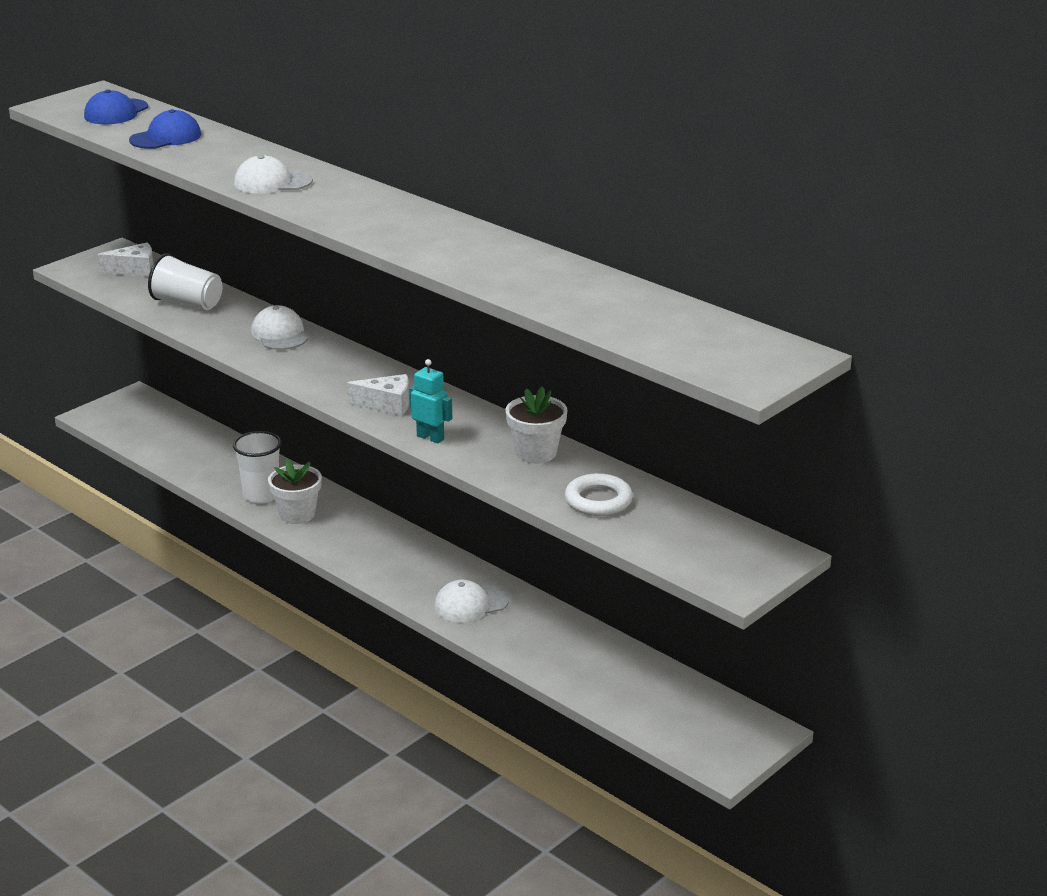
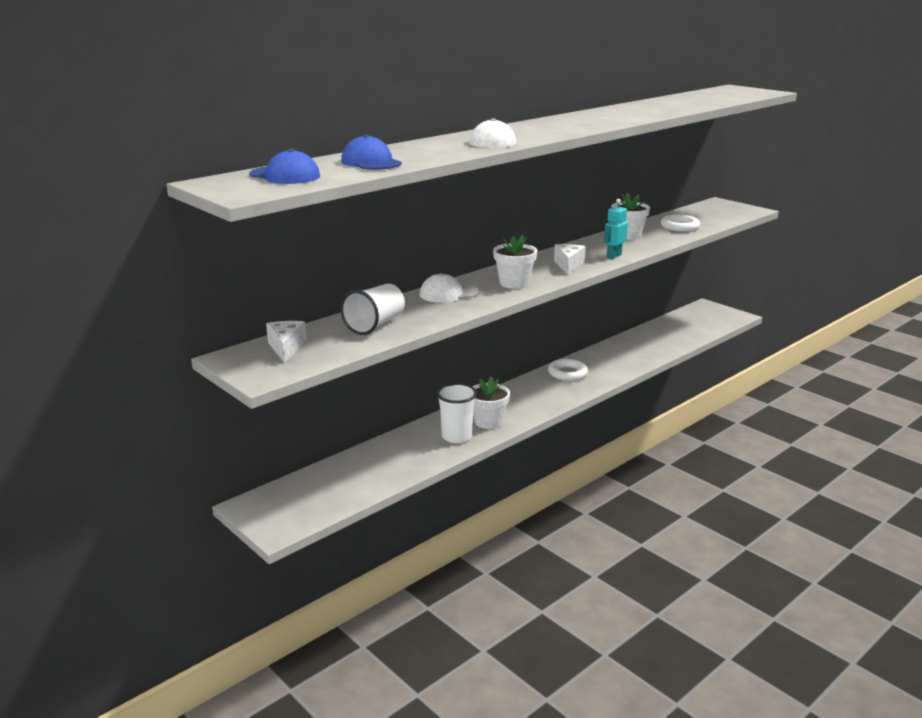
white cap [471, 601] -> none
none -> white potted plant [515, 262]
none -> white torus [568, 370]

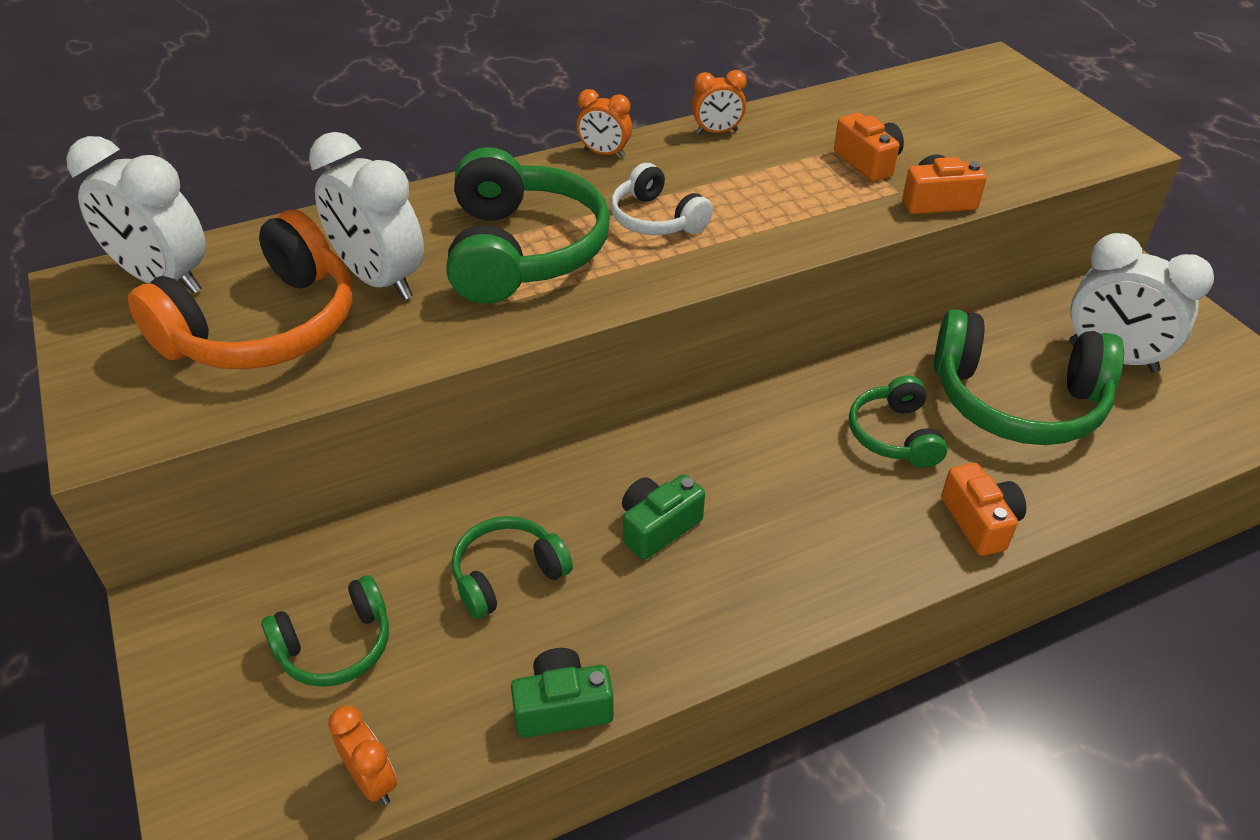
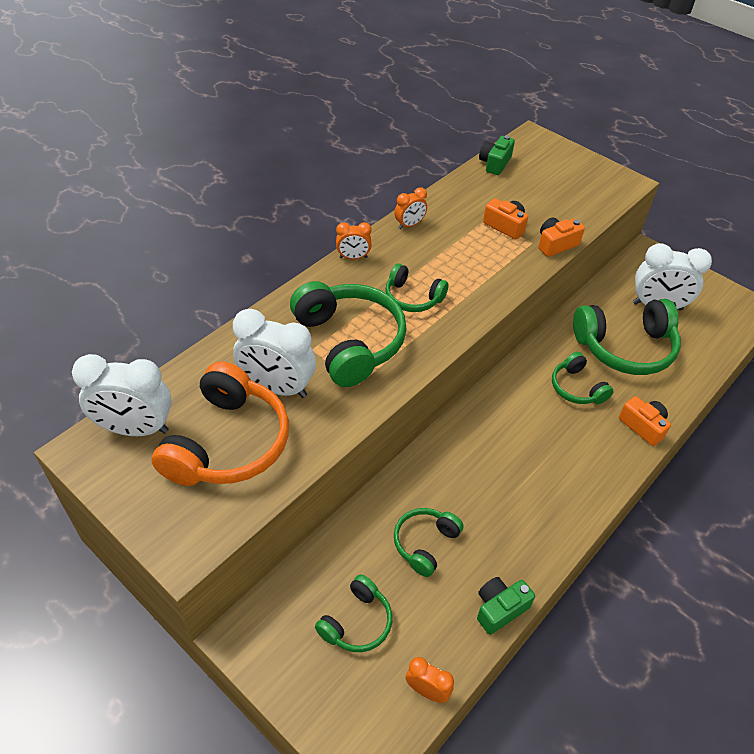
emerald camera [663, 517] -> emerald camera [497, 155], shifted
white over-ear headphones [662, 199] -> emerald over-ear headphones [416, 287]

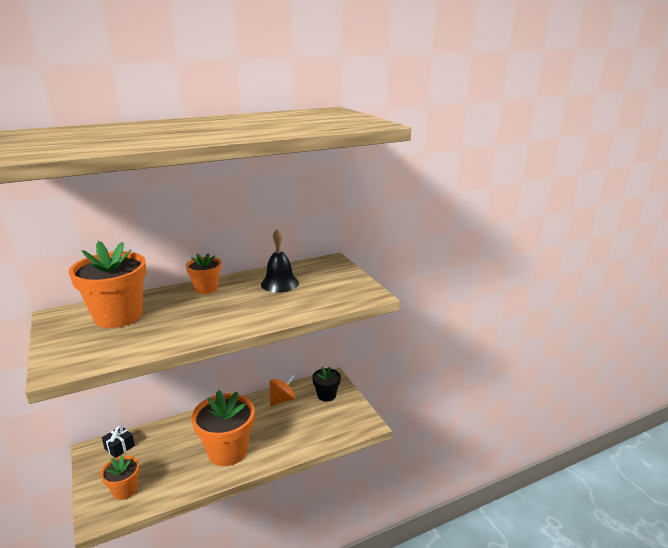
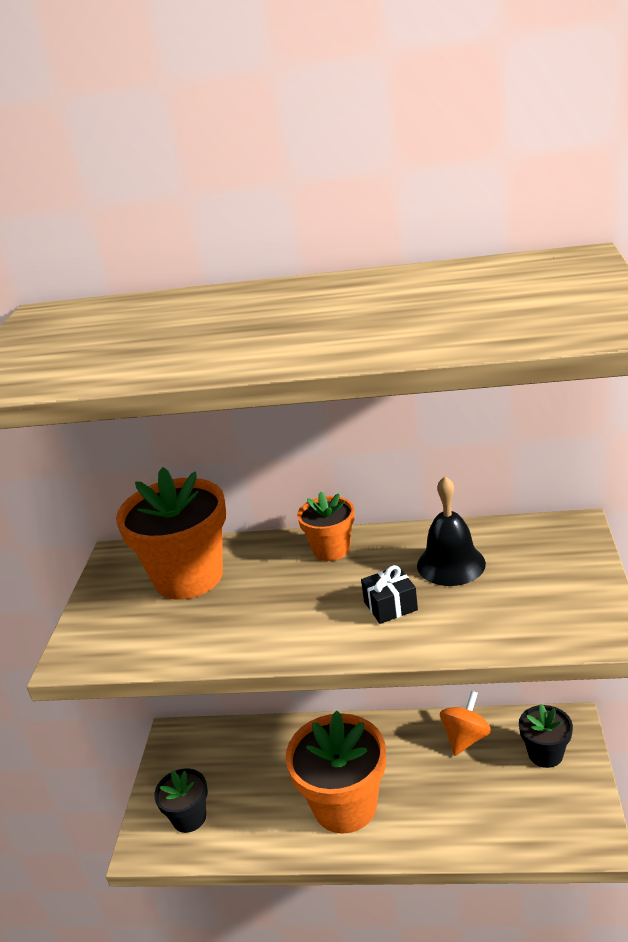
jet-black present [118, 442] -> jet-black present [389, 594], shifted
bright orange potted plant [120, 477] -> jet-black potted plant [181, 800]
bright orange toy top [282, 390] -> bright orange toy top [465, 723], 45 degrees counterclockwise

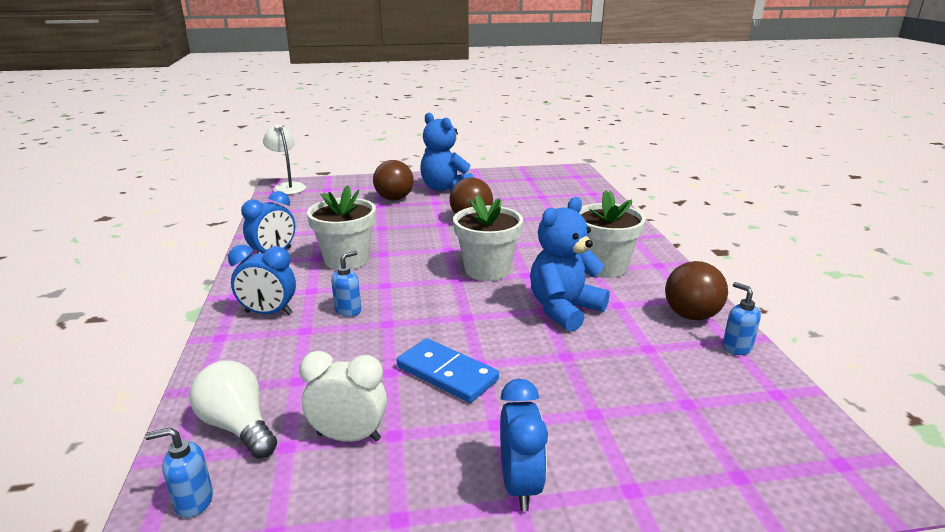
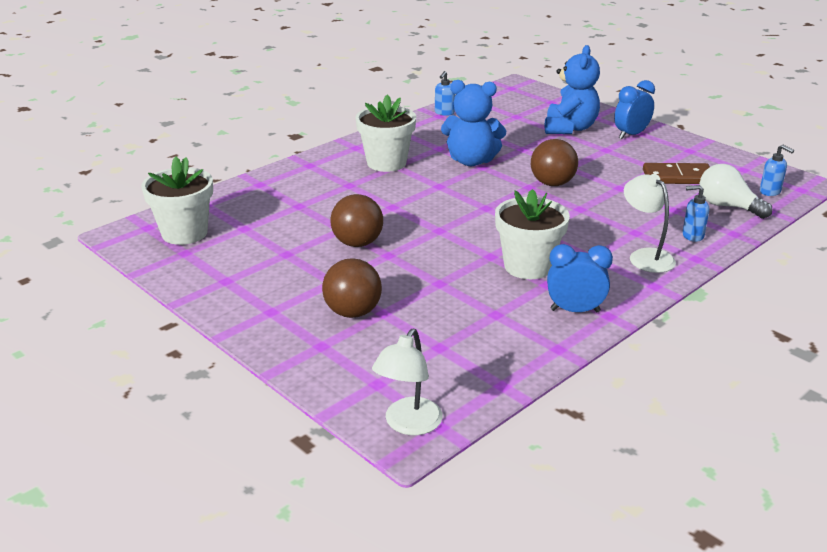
royal blue domino [448, 370] -> none
royal blue soap dispenser [346, 284] -> royal blue soap dispenser [695, 213], shifted
royal blue teddy bear [447, 152] -> royal blue teddy bear [572, 89], shifted
white potted plant [488, 238] -> white potted plant [177, 201], shifted
brown ball [696, 290] -> brown ball [554, 162], shifted
royal blue alarm clock [262, 280] -> white lamp [650, 223]
white alarm clock [343, 396] -> brown domino [676, 173]
white light bulb [233, 409] -> white light bulb [736, 191], 120 degrees clockwise

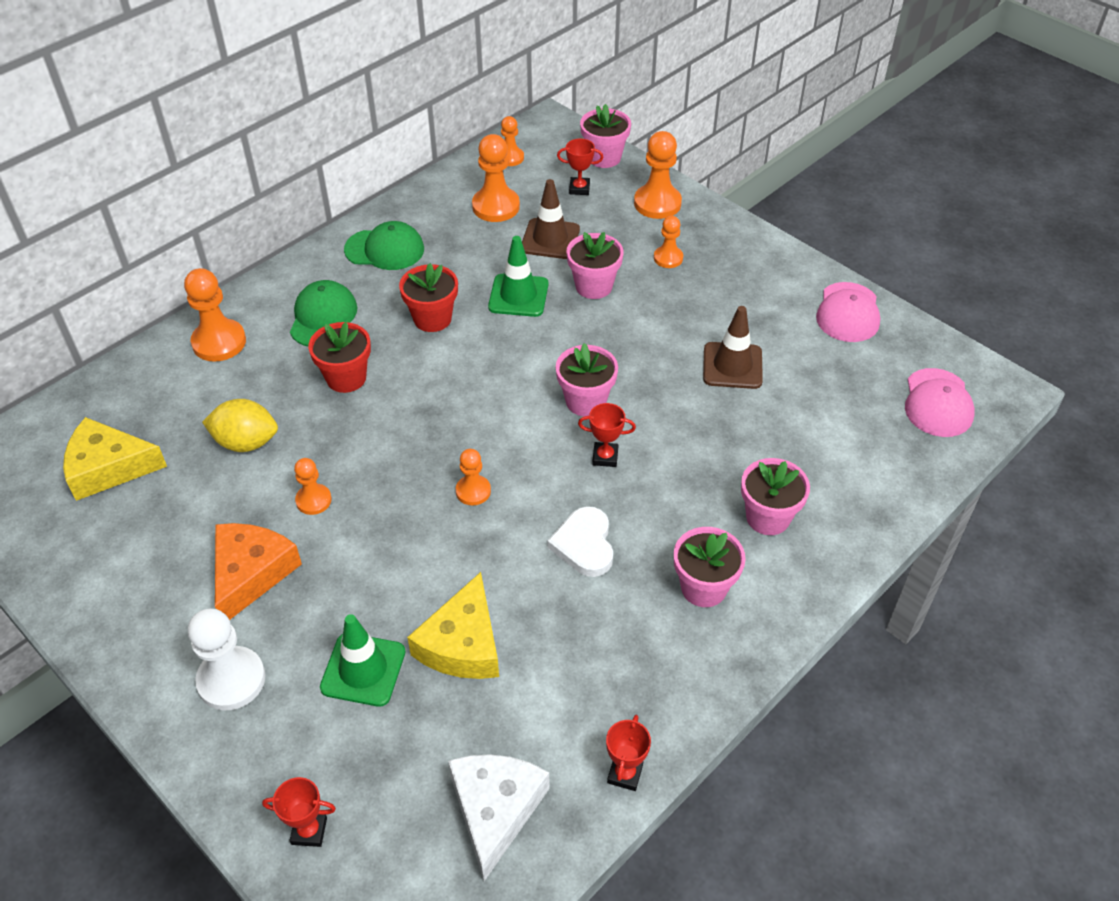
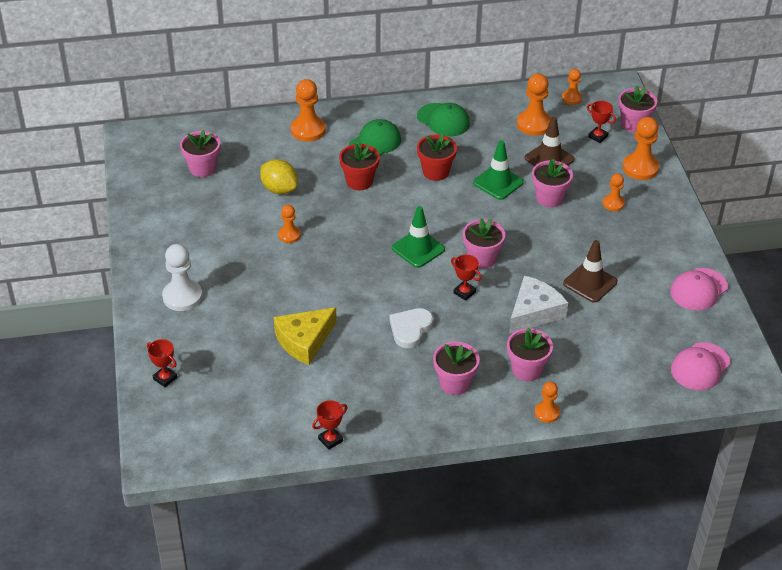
bright orange cheese wedge [258, 571] -> none
emerald traffic cone [362, 660] -> emerald traffic cone [418, 237], shifted
white cheese wedge [499, 817] -> white cheese wedge [538, 305], shifted
bright orange chess pawn [473, 477] -> bright orange chess pawn [547, 402], shifted
yellow cheese wedge [115, 459] -> rose-pink potted plant [200, 153]

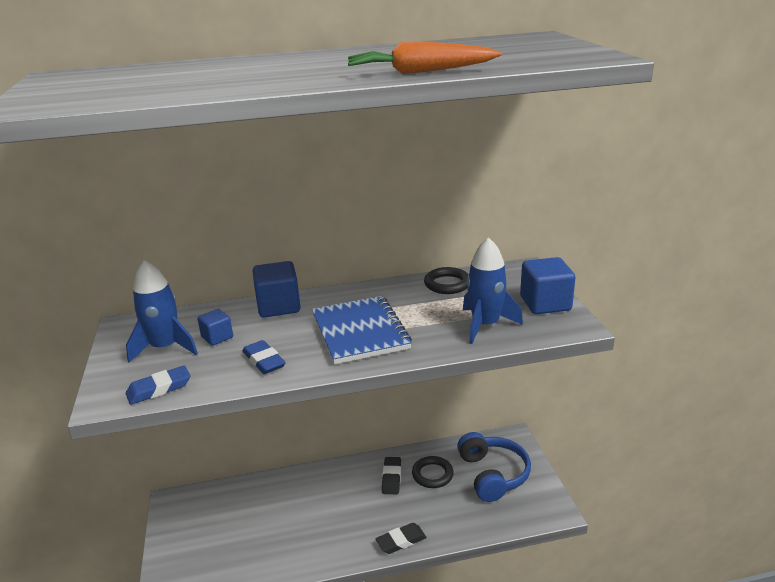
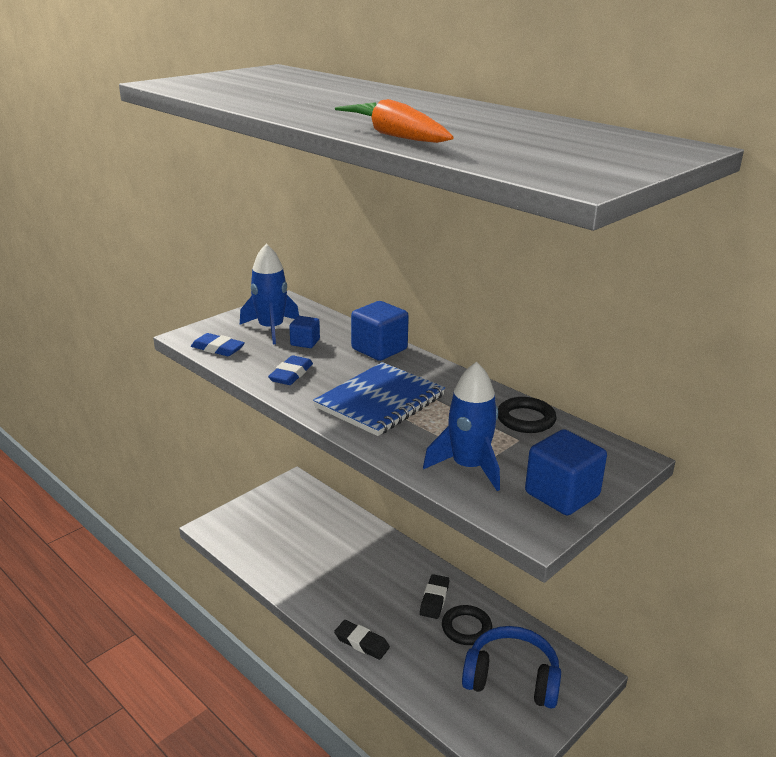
jet-black pencil eraser [391, 475] -> jet-black pencil eraser [434, 596], 45 degrees counterclockwise
royal blue over-ear headphones [494, 467] -> royal blue over-ear headphones [511, 667], 120 degrees counterclockwise

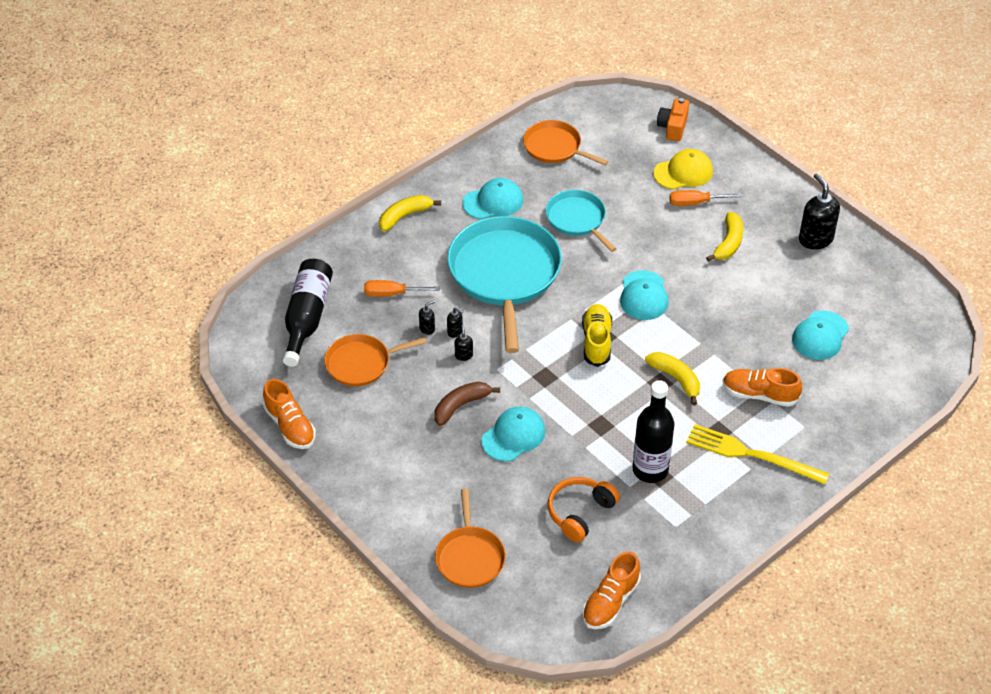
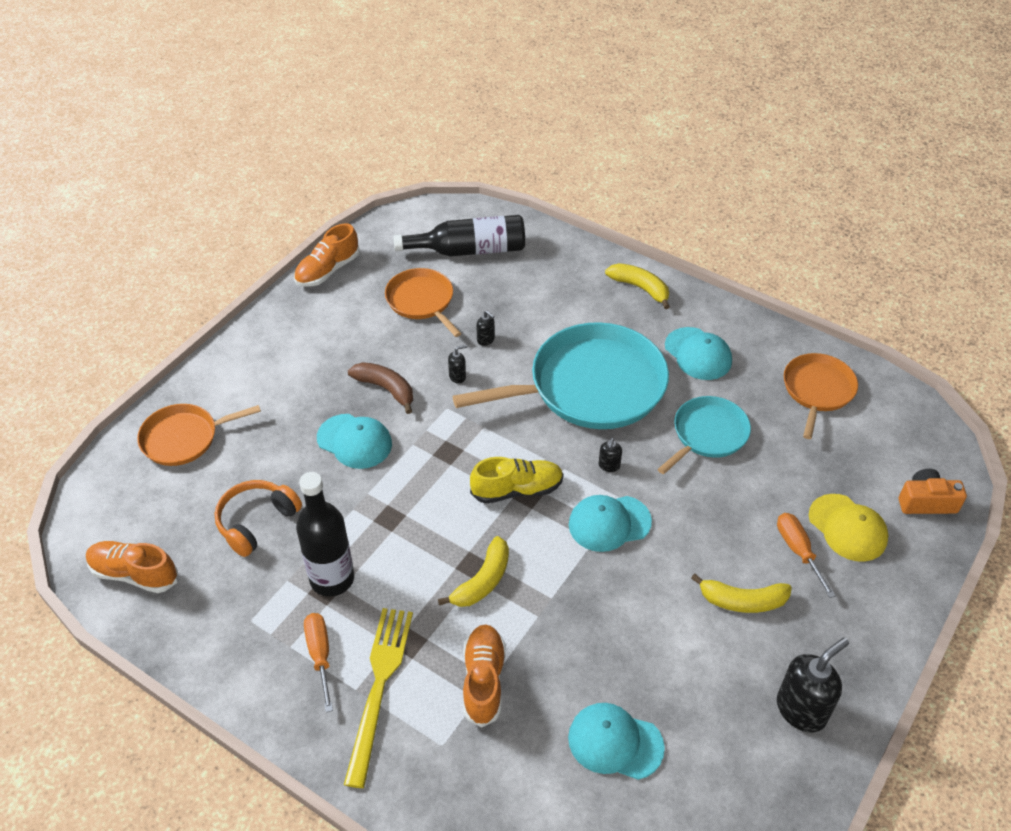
bright orange hand screwdriver [402, 288] -> bright orange hand screwdriver [318, 662], shifted
jet-black soap dispenser [455, 322] -> jet-black soap dispenser [610, 455], shifted
bright orange over-ear headphones [584, 509] -> bright orange over-ear headphones [258, 518], 75 degrees counterclockwise

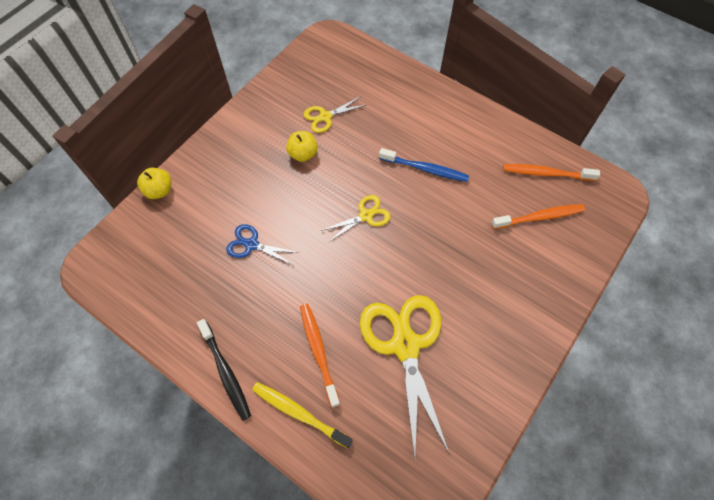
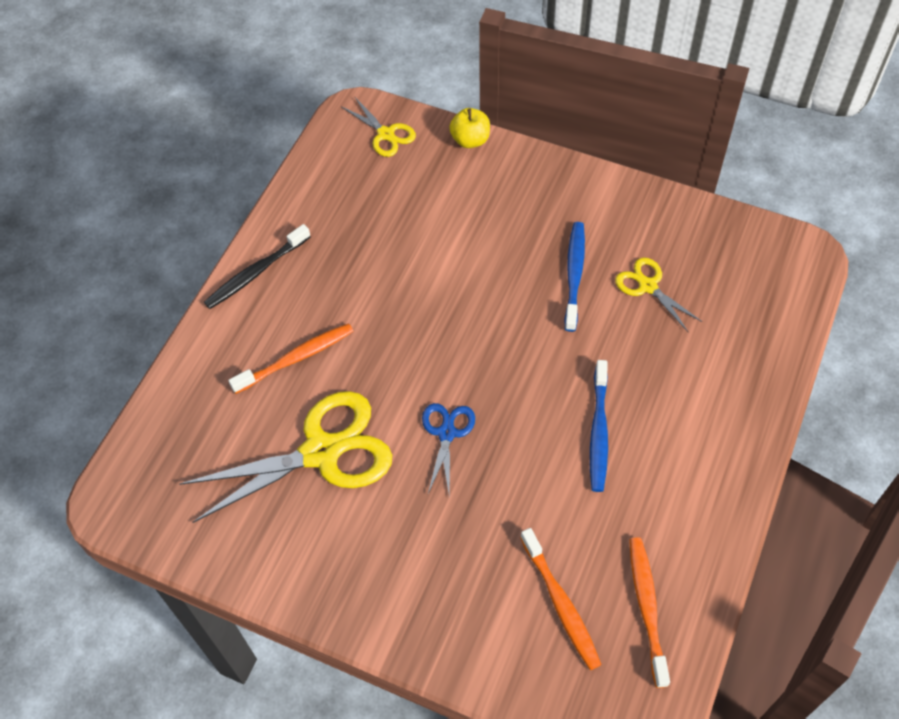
yellow toothbrush [302, 415] -> none
royal blue shears [263, 244] -> royal blue shears [448, 448], shifted
yellow shears [356, 219] -> yellow shears [378, 126], shifted
yellow toy apple [302, 146] -> royal blue toothbrush [575, 277]

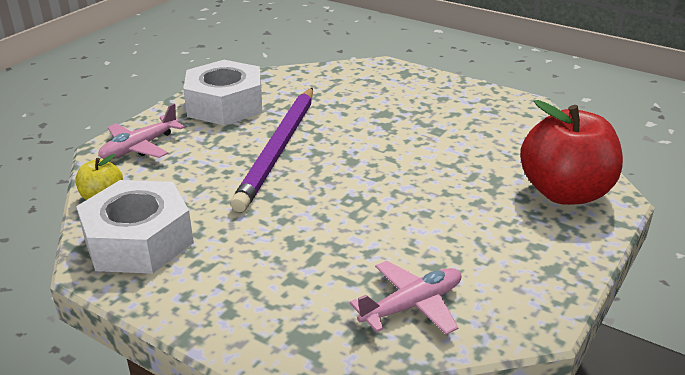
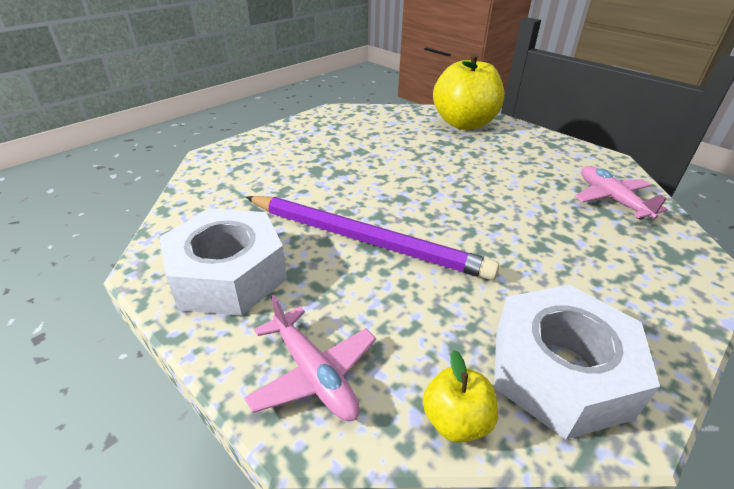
red toy apple [571, 152] -> yellow toy apple [468, 91]

